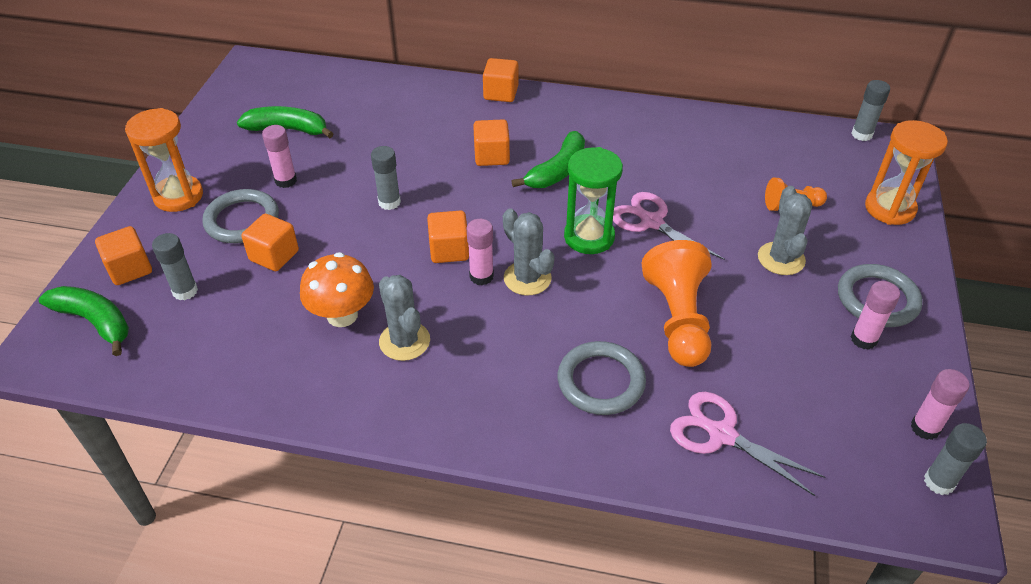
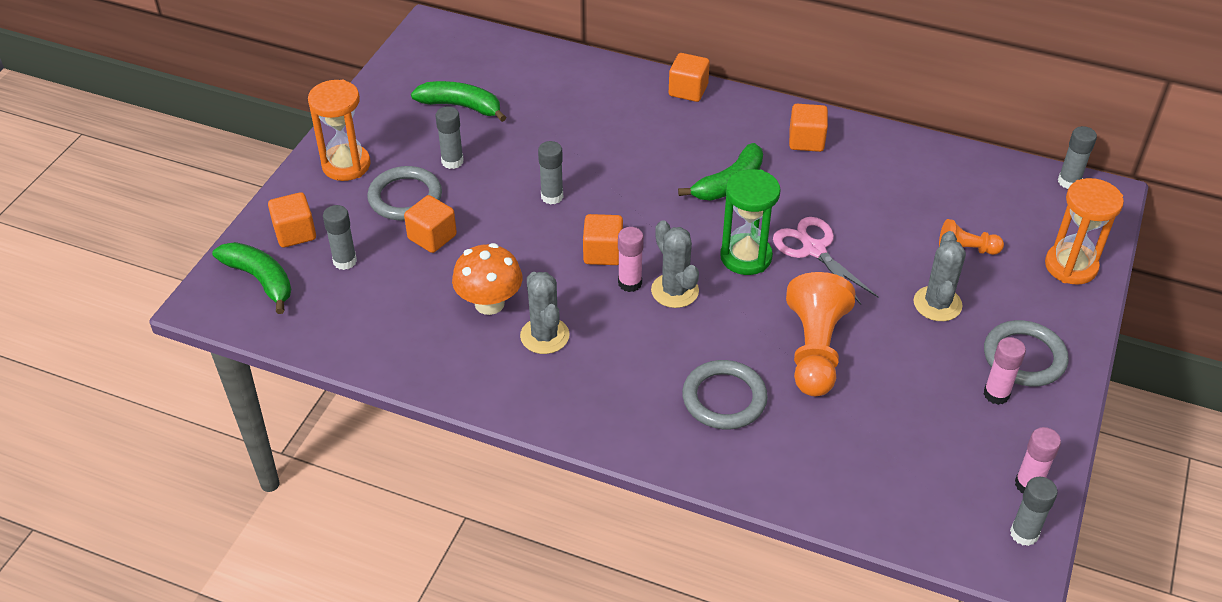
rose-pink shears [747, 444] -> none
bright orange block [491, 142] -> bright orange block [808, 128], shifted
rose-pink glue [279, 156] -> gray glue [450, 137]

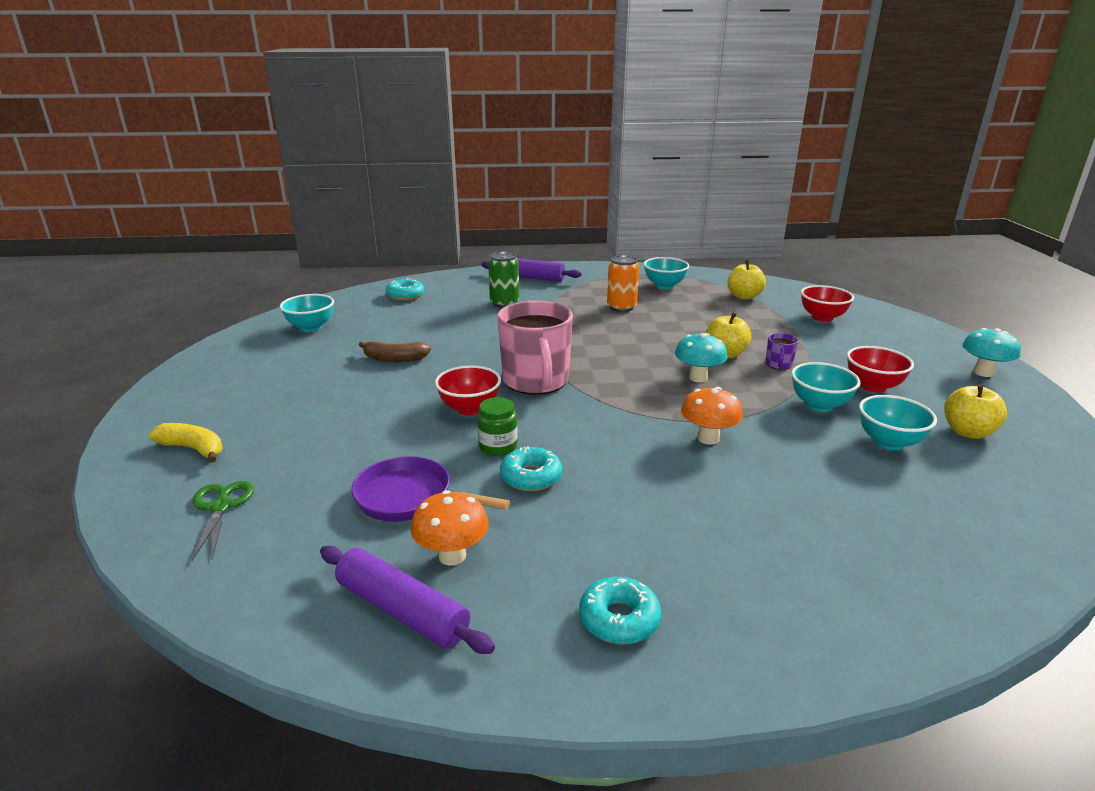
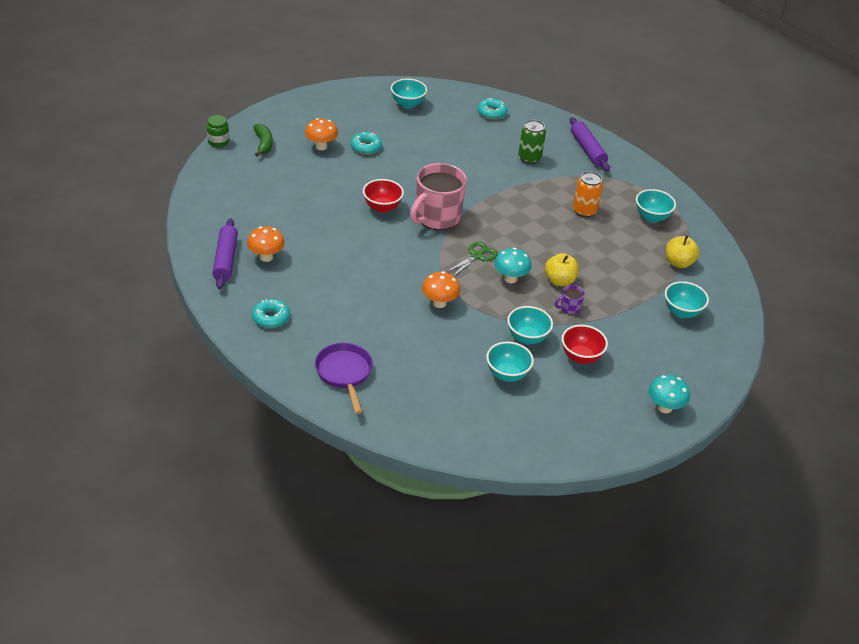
brown toy banana [395, 351] -> none
yellow toy apple [975, 411] -> none
none -> bright orange mushroom [321, 134]
emerald shears [223, 521] -> emerald shears [472, 258], shifted
royal purple frying pan [430, 489] -> royal purple frying pan [344, 378], shifted
emerald preserve jar [497, 426] -> emerald preserve jar [218, 131], shifted
teal donut [531, 468] -> teal donut [366, 143], shifted
yellow toy banana [186, 443] -> emerald toy banana [263, 140]
red serving bowl [827, 303] -> teal serving bowl [687, 299]

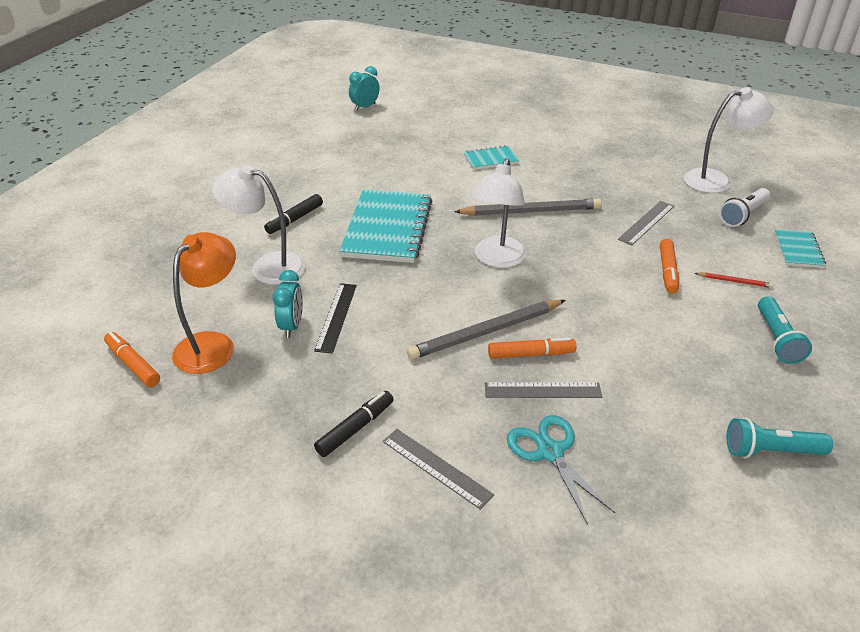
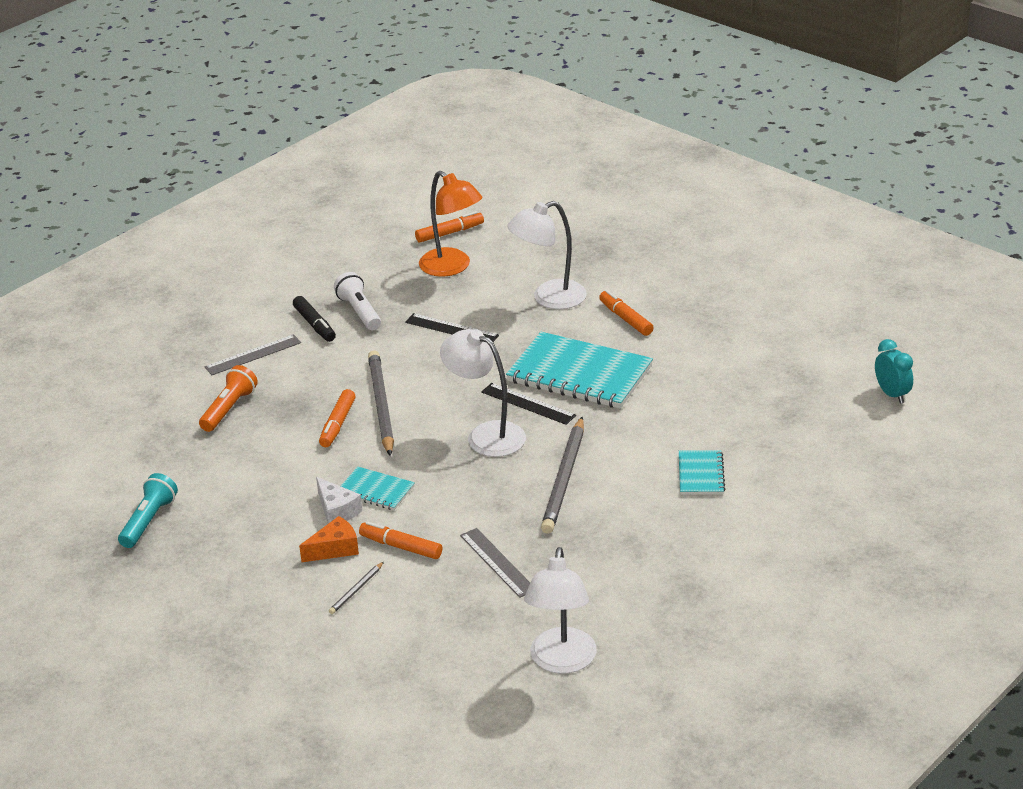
teal alarm clock [288, 304] -> none
gray straightedge [543, 390] -> none
teal torch [785, 330] -> none
none -> bright orange cheese wedge [329, 539]
none -> white cheese wedge [339, 500]
none -> jet-black straightedge [528, 404]
white torch [744, 207] -> white torch [357, 301], shifted
teal notepad [800, 248] -> teal notepad [378, 488], shifted
teal shears [561, 470] -> bright orange torch [228, 398]
jet-black felt pen [293, 214] -> bright orange felt pen [626, 313]
red lead pencil [734, 280] -> gray lead pencil [356, 588]
white lamp [259, 225] -> white lamp [547, 255], 150 degrees counterclockwise

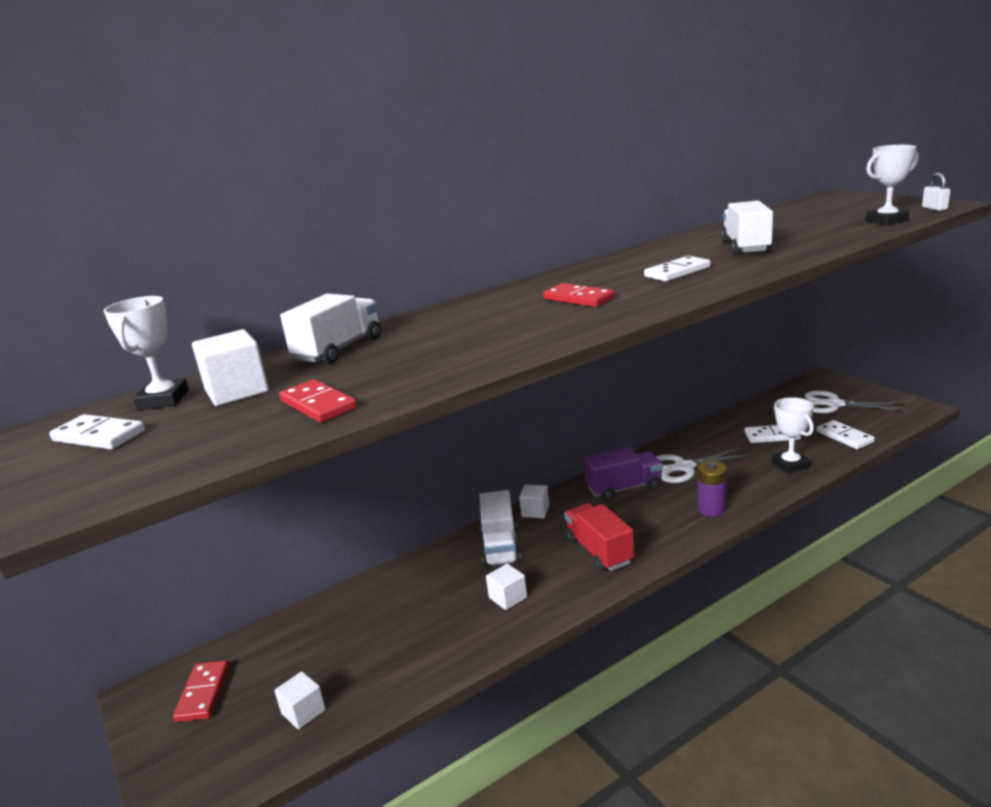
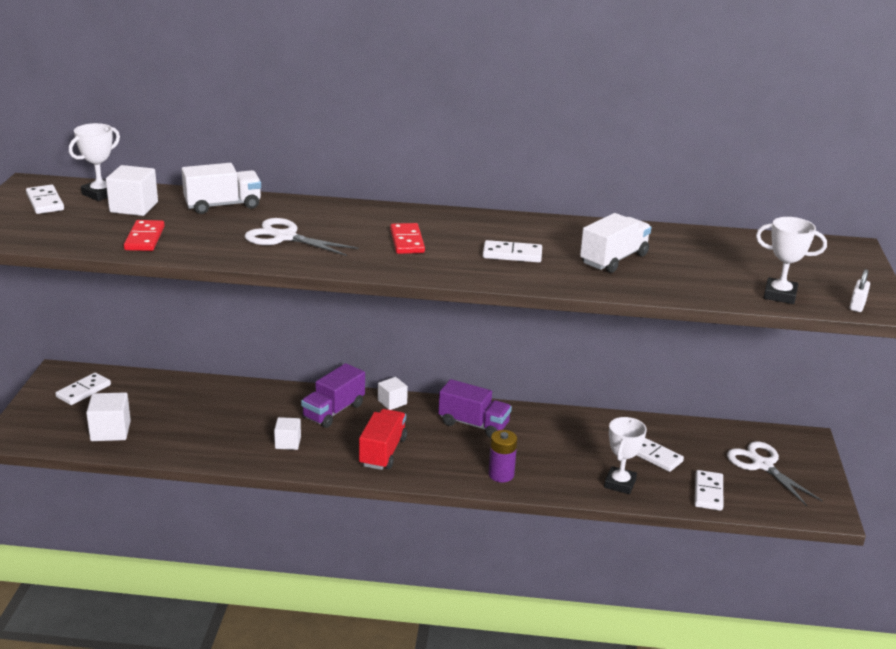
white shears [704, 465] -> white shears [301, 237], shifted
red domino [201, 691] -> white domino [83, 389]
white toy truck [500, 529] -> royal purple toy truck [333, 395]
white block [300, 700] -> white block [108, 416], x1.52

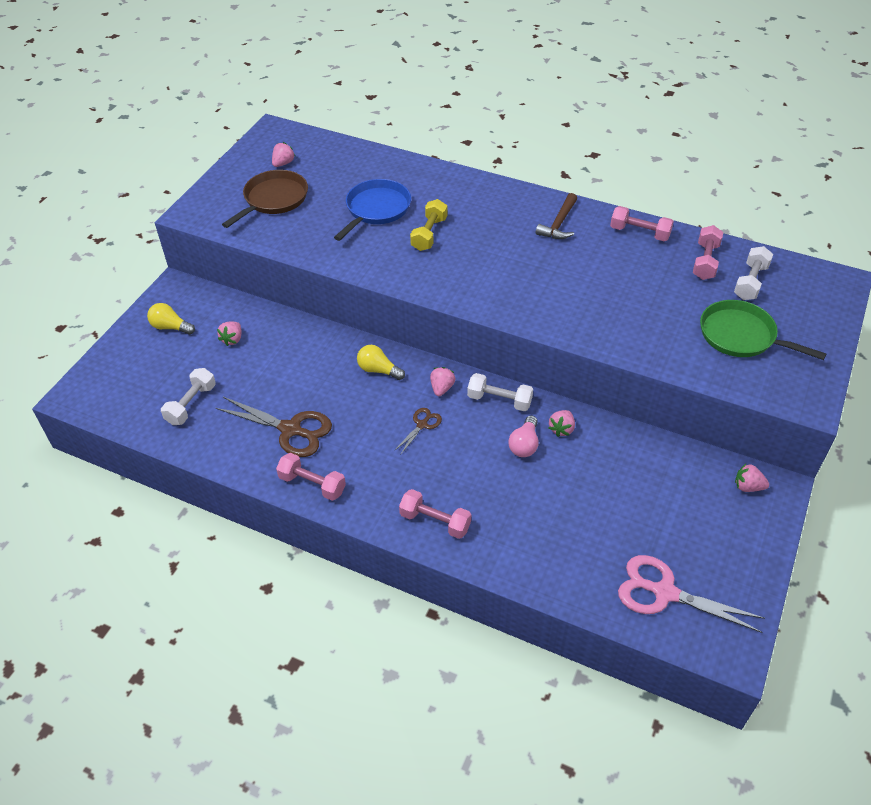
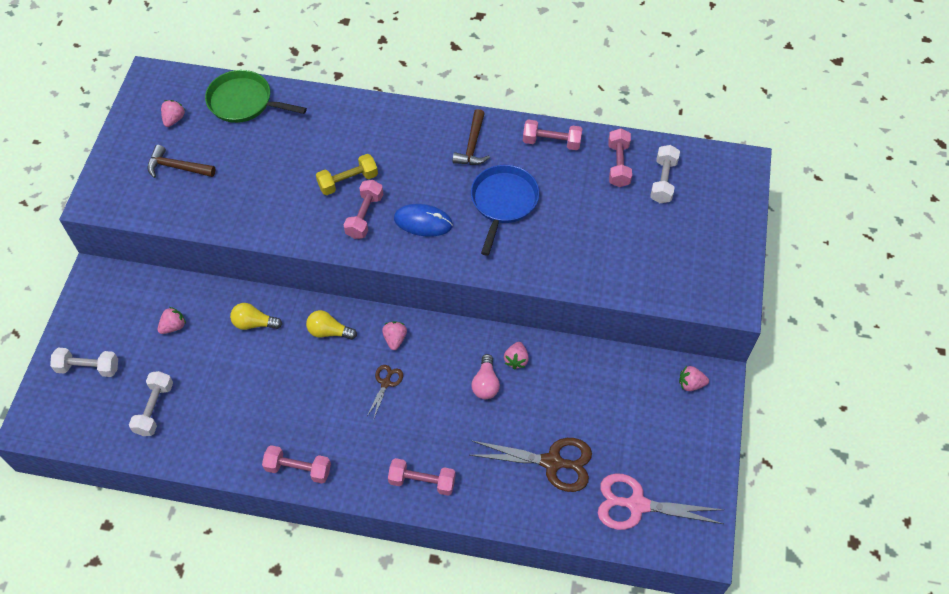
none -> rose-pink hand weight [363, 209]
none -> royal blue PC mouse [423, 220]
yellow light bulb [171, 319] -> yellow light bulb [256, 316], shifted
brown shears [274, 427] -> brown shears [531, 465], shifted
royal blue frying pan [372, 210] -> royal blue frying pan [505, 210], shifted
white hand weight [500, 392] -> white hand weight [84, 362], shifted
emerald frying pan [763, 330] -> emerald frying pan [256, 96], shifted
brown frying pan [265, 199] -> brown claw hammer [181, 161]
rose-pink toy strawberry [229, 334] -> rose-pink toy strawberry [171, 320], 135 degrees counterclockwise
yellow hand weight [429, 225] -> yellow hand weight [347, 174], 60 degrees clockwise

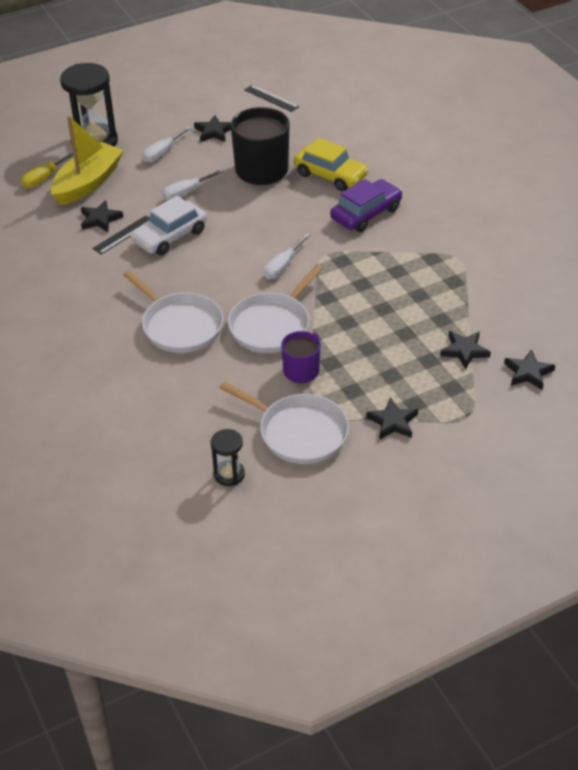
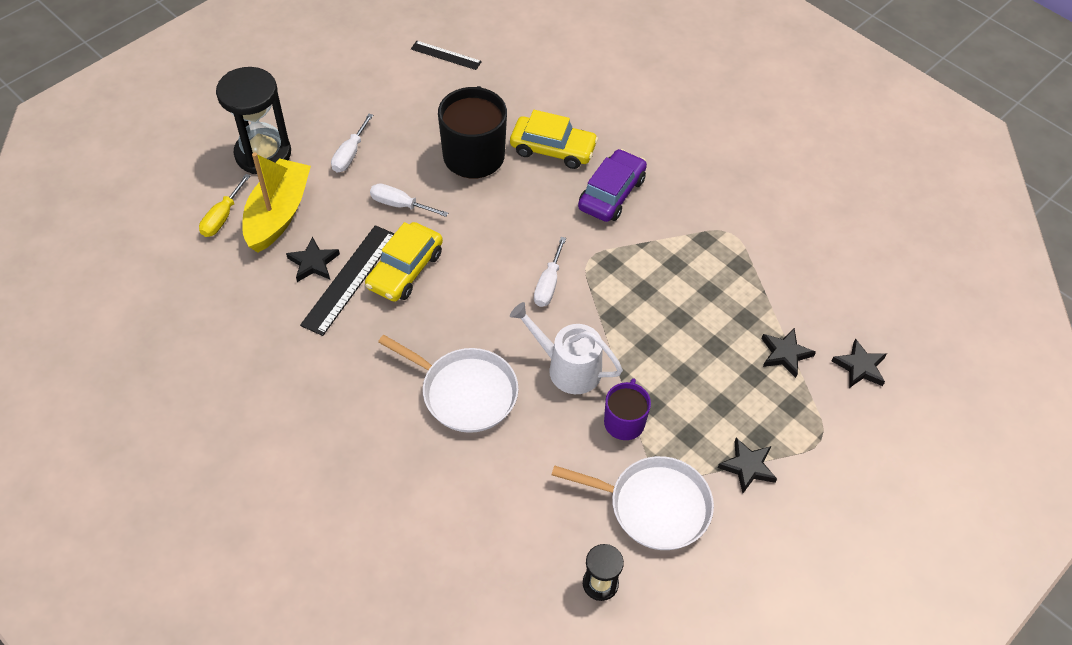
jet-black star [212, 128] -> none
white frying pan [275, 308] -> white sprinkling can [566, 348]
white toy car [169, 225] -> yellow toy car [404, 262]
white hand screwdriver [193, 184] -> white hand screwdriver [409, 200], 75 degrees clockwise
jet-black straightedge [121, 234] -> jet-black straightedge [347, 280], x1.67

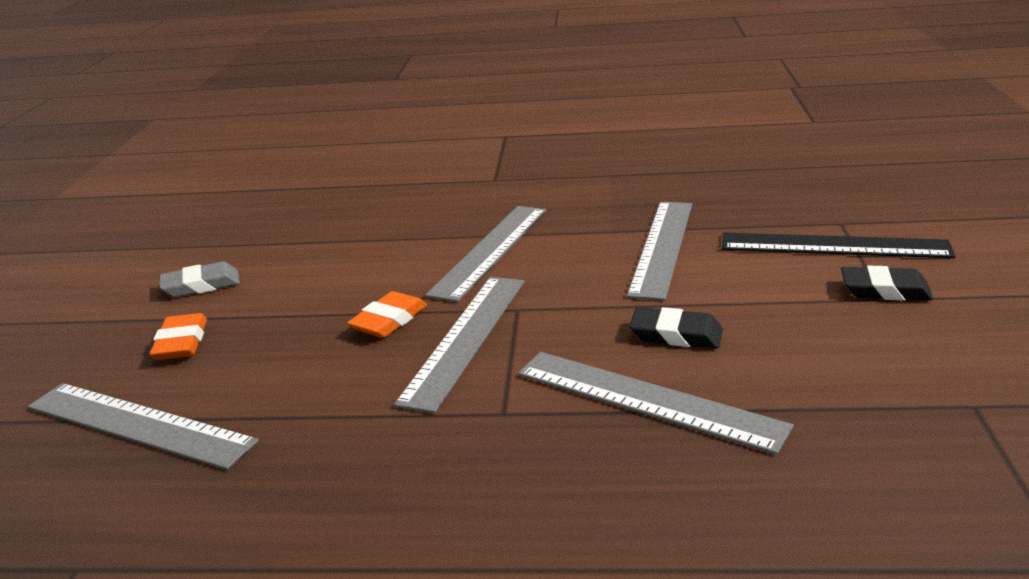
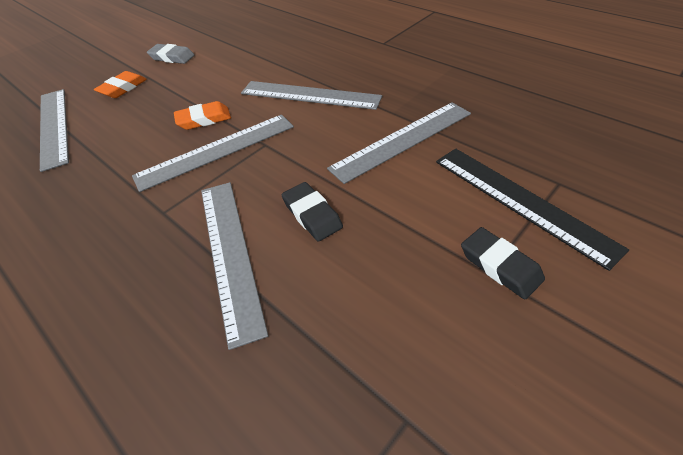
gray straightedge [485, 254] -> gray straightedge [311, 95], 45 degrees clockwise

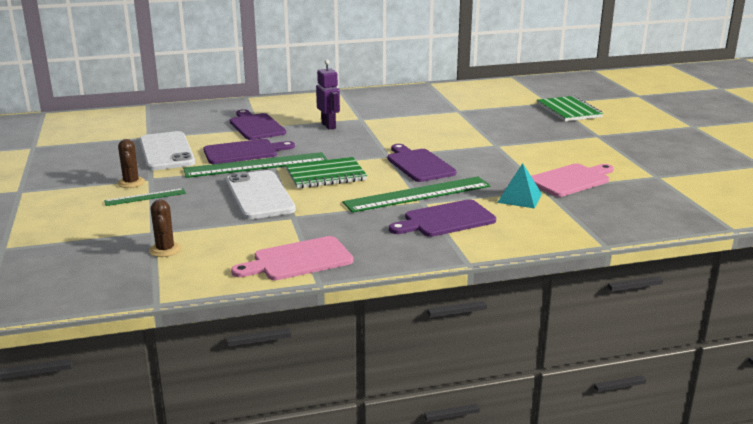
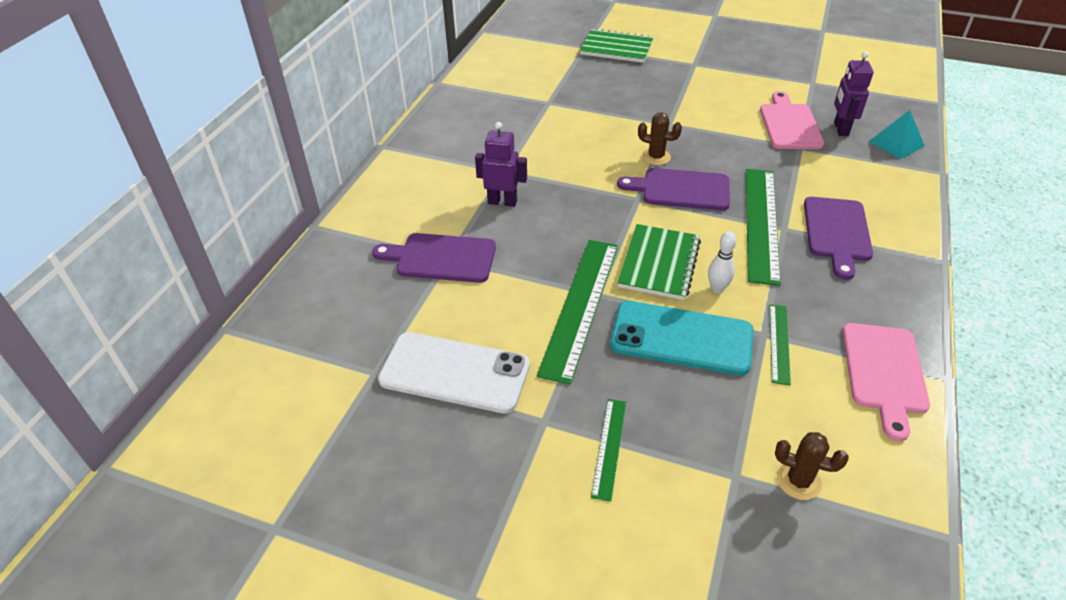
royal purple chopping board [249, 151] -> none
none -> white skittle [722, 262]
none -> emerald straightedge [780, 344]
none -> royal purple robot [853, 93]
brown prickly plant [131, 163] -> brown prickly plant [660, 138], shifted
teal solid pyramid [519, 185] -> teal solid pyramid [897, 134], shifted
white phone [261, 194] -> teal phone [682, 338]

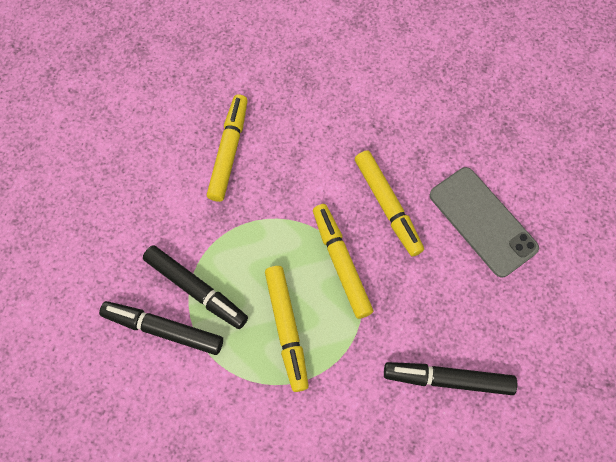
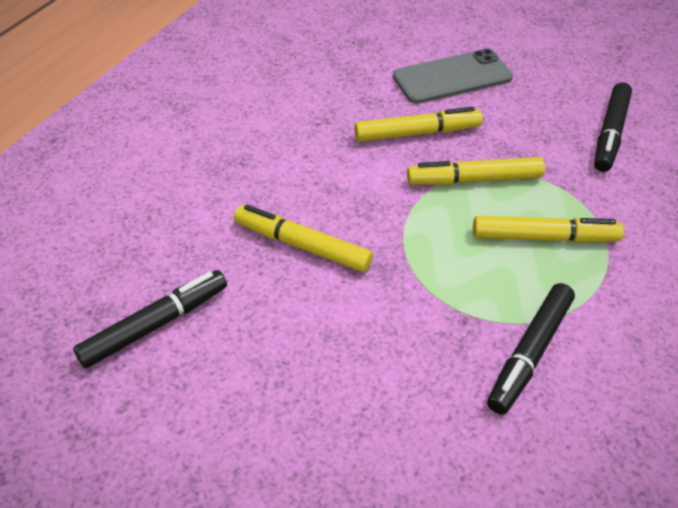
jet-black felt pen [195, 287] -> jet-black felt pen [150, 319], shifted

